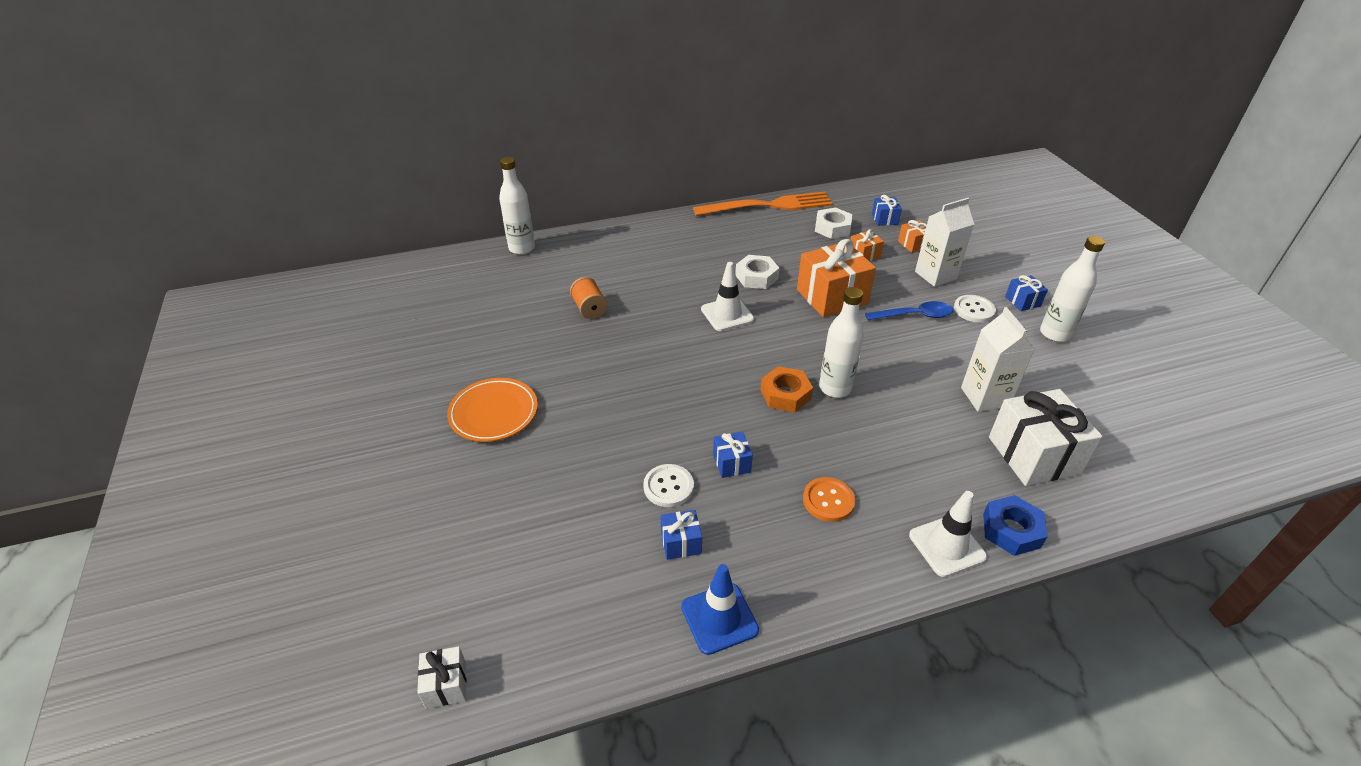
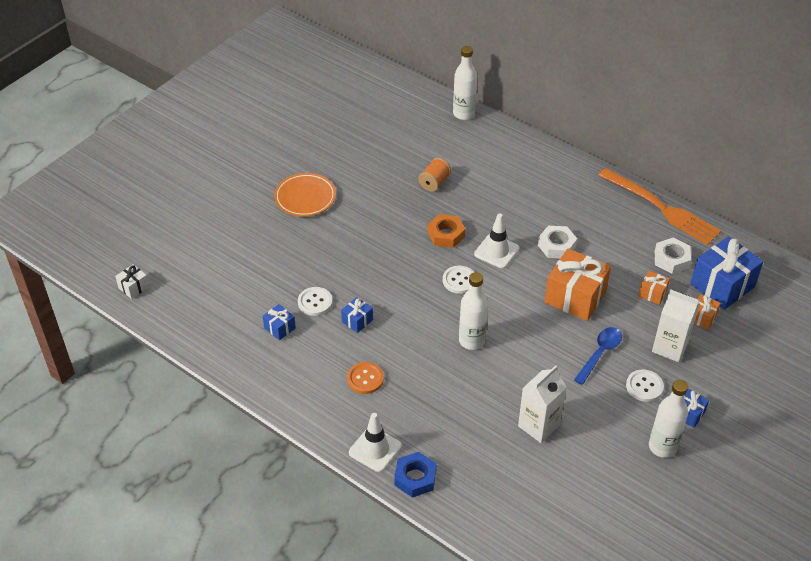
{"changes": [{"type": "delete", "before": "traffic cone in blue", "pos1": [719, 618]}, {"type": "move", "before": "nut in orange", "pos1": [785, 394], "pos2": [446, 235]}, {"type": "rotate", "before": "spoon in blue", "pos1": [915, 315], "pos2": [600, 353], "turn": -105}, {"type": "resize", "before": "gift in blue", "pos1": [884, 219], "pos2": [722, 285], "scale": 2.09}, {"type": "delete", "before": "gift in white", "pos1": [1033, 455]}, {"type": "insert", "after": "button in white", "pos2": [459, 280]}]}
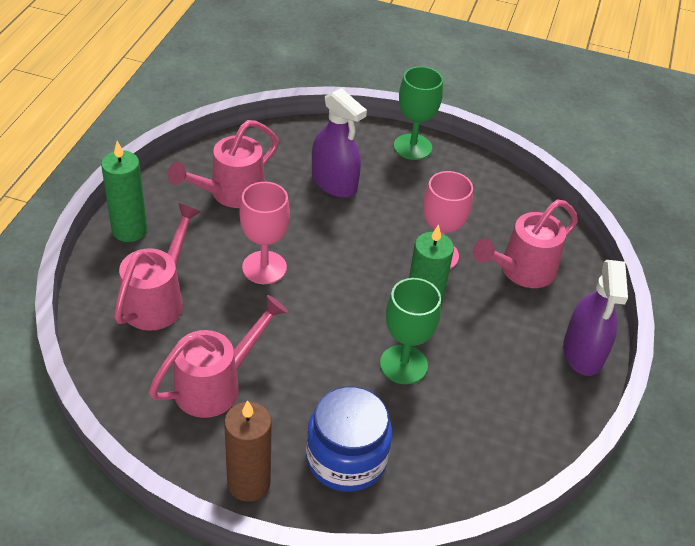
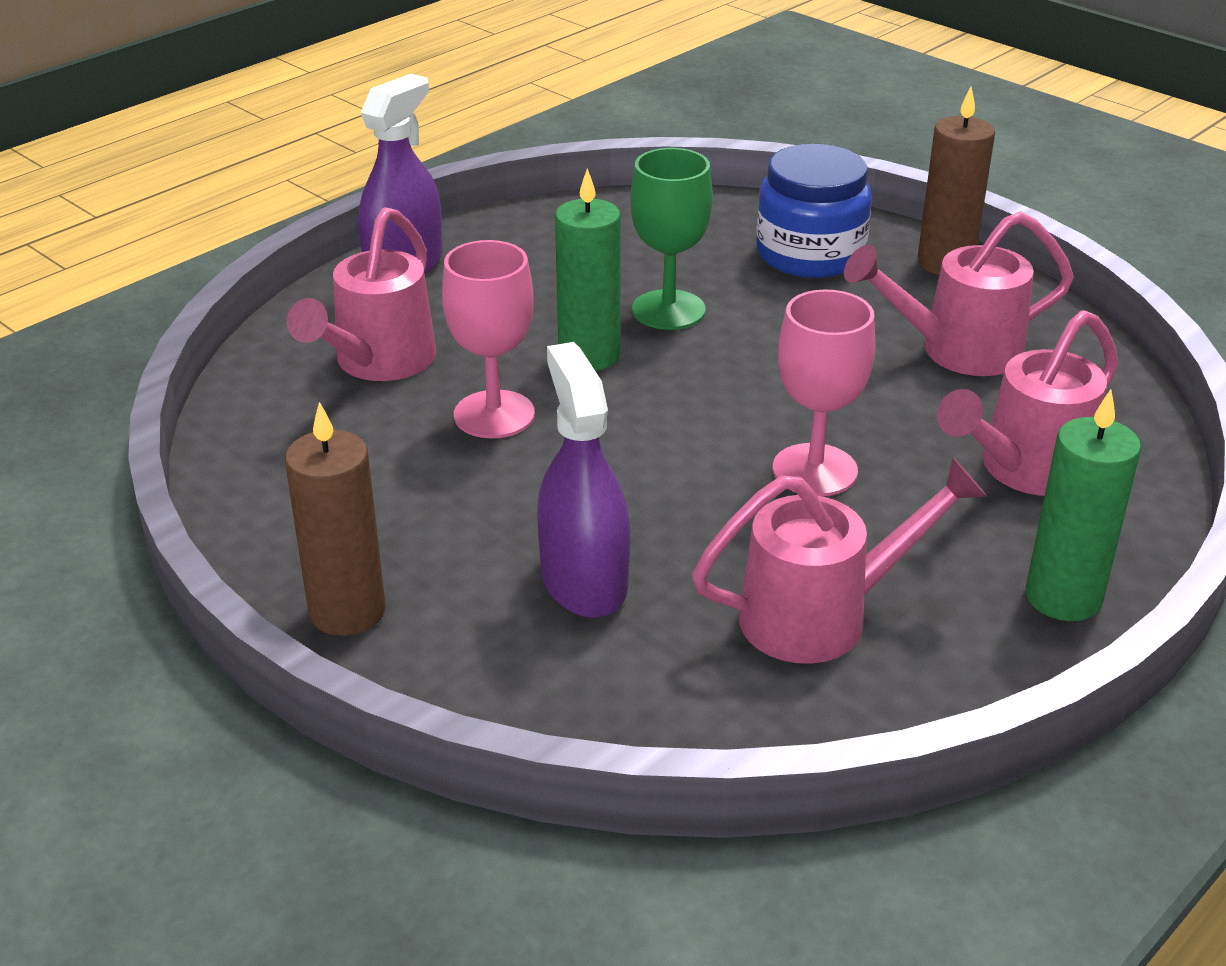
{"changes": [{"type": "replace", "before": "goblet in green", "after": "candle in brown", "pos1": [412, 147], "pos2": [347, 611]}, {"type": "rotate", "before": "watering can in pink", "pos1": [521, 271], "pos2": [378, 362], "turn": 120}]}
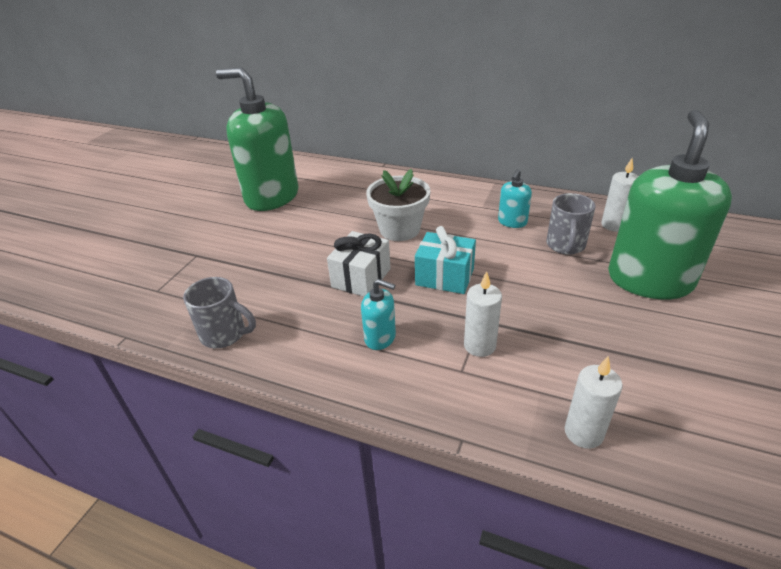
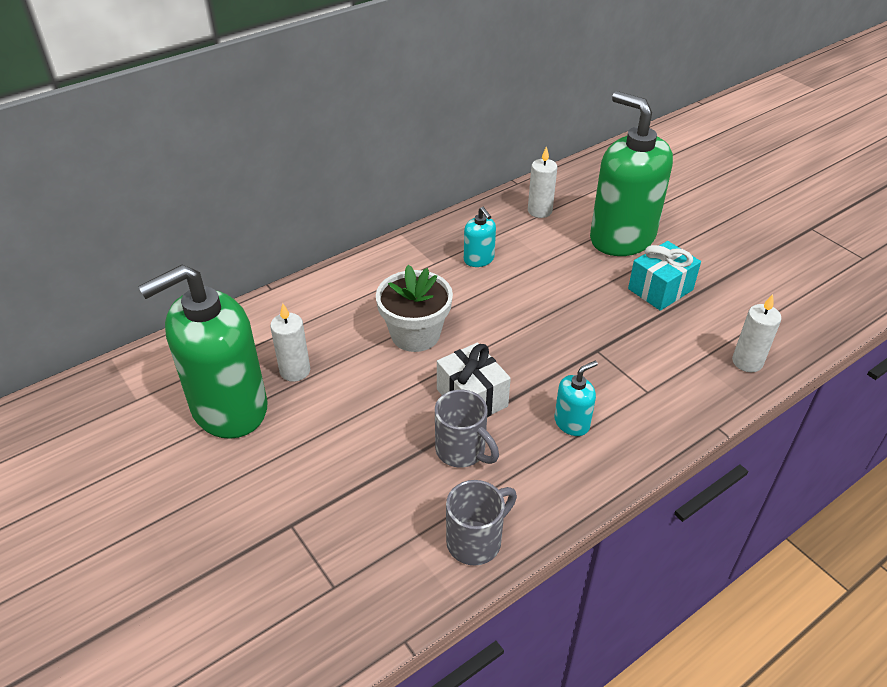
{"changes": [{"type": "move", "before": "gift in turquoise", "pos1": [444, 277], "pos2": [660, 289]}, {"type": "move", "before": "candle in white", "pos1": [479, 345], "pos2": [295, 371]}, {"type": "move", "before": "mug in grey", "pos1": [565, 246], "pos2": [462, 451]}]}
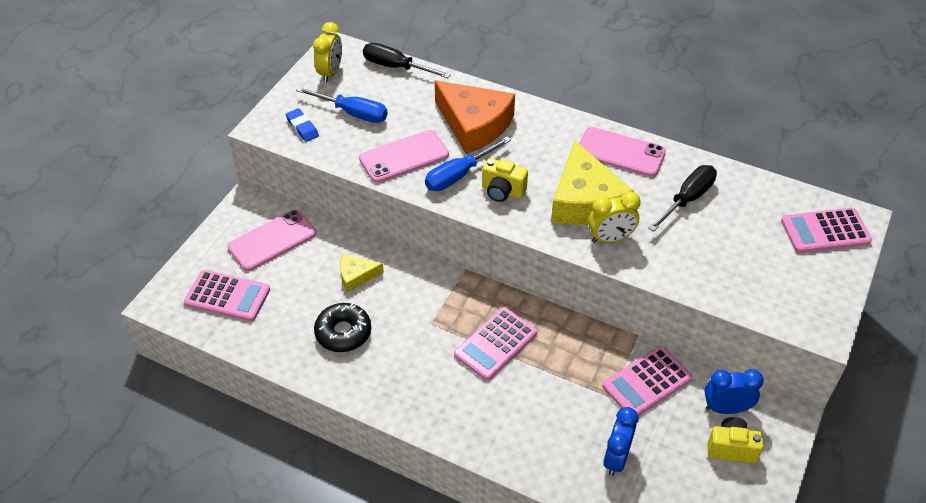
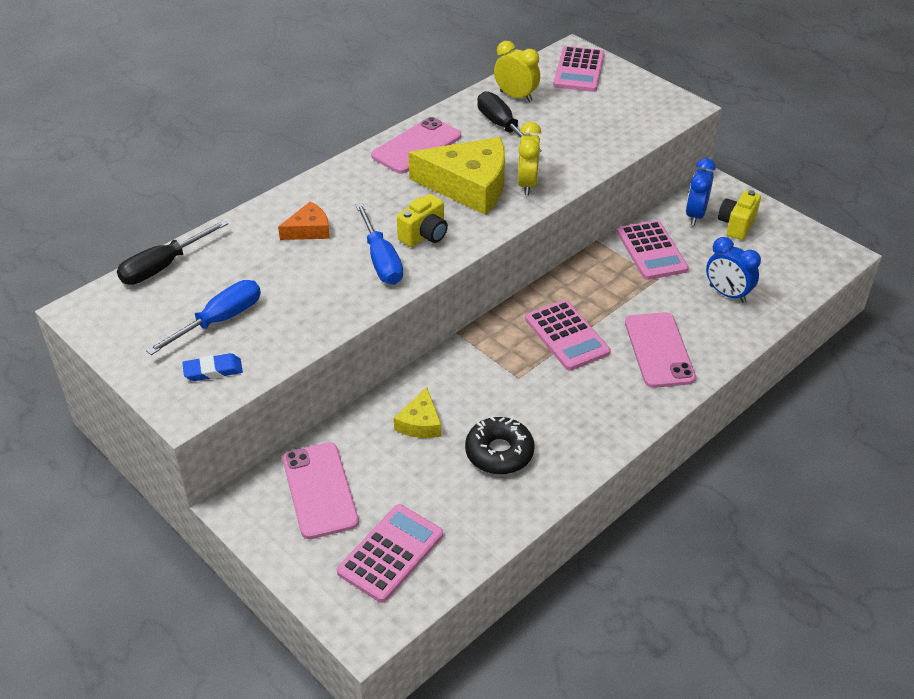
{"changes": [{"type": "move", "before": "clock in yellow", "pos1": [330, 73], "pos2": [516, 96]}, {"type": "move", "before": "phone in pink", "pos1": [404, 157], "pos2": [659, 350]}, {"type": "resize", "before": "cheese in orange", "pos1": [474, 124], "pos2": [309, 230], "scale": 0.49}]}
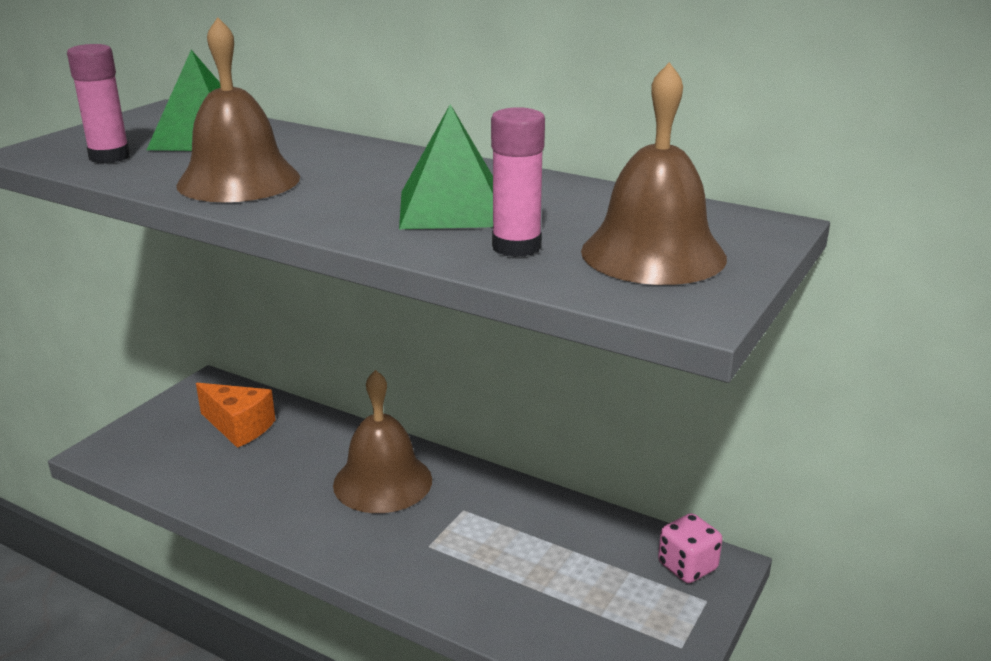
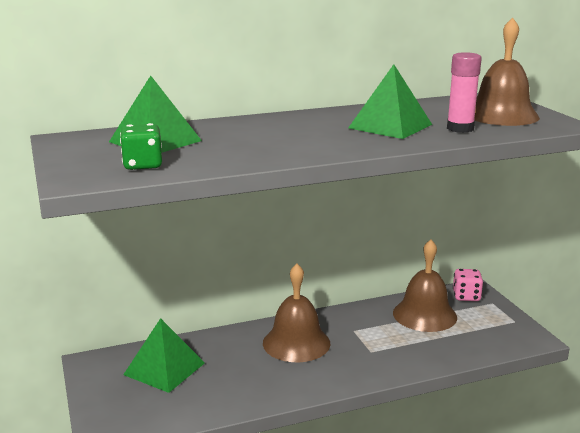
{"changes": [{"type": "replace", "before": "glue stick in pink", "after": "dice in green", "pos1": [109, 157], "pos2": [143, 165]}, {"type": "move", "before": "bell in brown", "pos1": [238, 181], "pos2": [424, 315]}, {"type": "replace", "before": "cheese in orange", "after": "pyramid in green", "pos1": [239, 427], "pos2": [164, 368]}]}
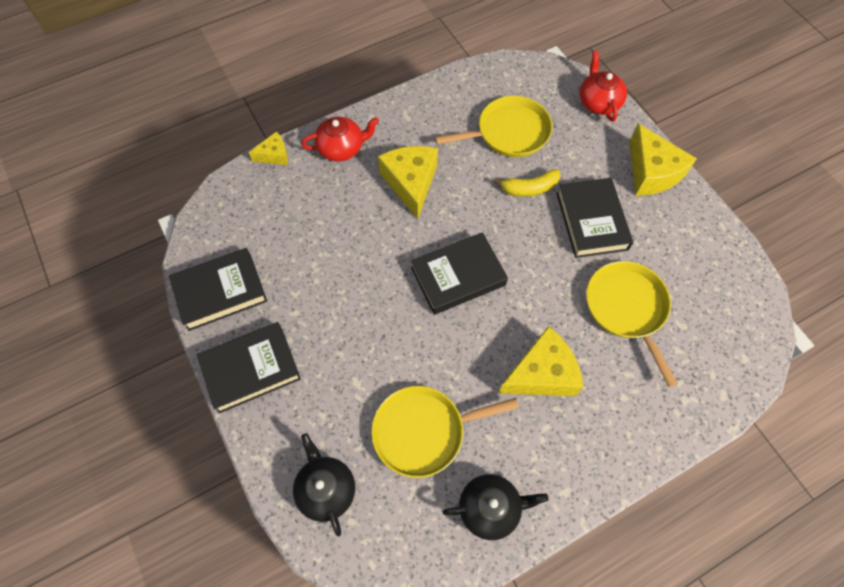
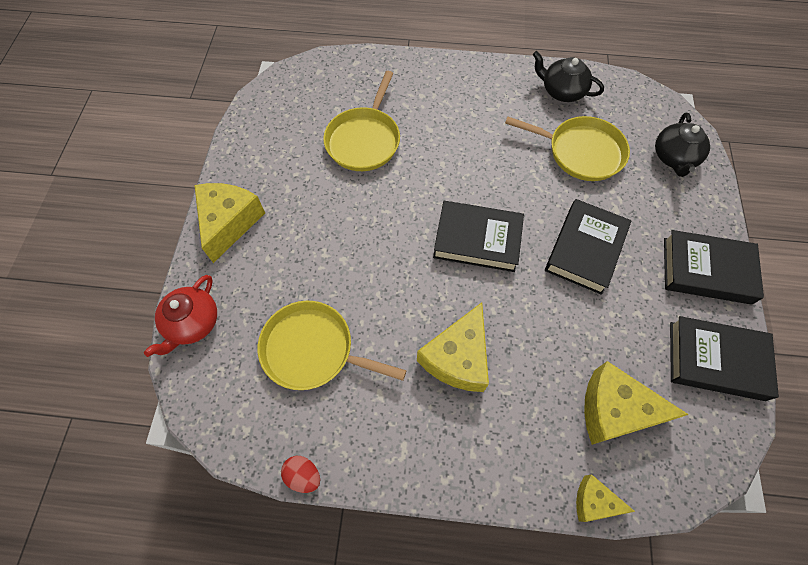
{"changes": [{"type": "delete", "before": "teapot in red", "pos1": [341, 148]}, {"type": "delete", "before": "banana in yellow", "pos1": [529, 188]}, {"type": "move", "before": "cheese in yellow", "pos1": [542, 374], "pos2": [614, 410]}, {"type": "move", "before": "book in black", "pos1": [591, 221], "pos2": [585, 249]}, {"type": "insert", "after": "egg in red", "pos2": [303, 475]}]}
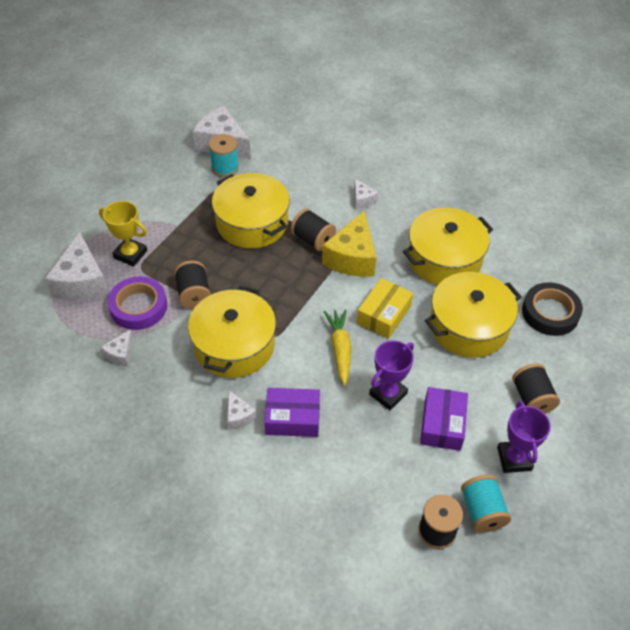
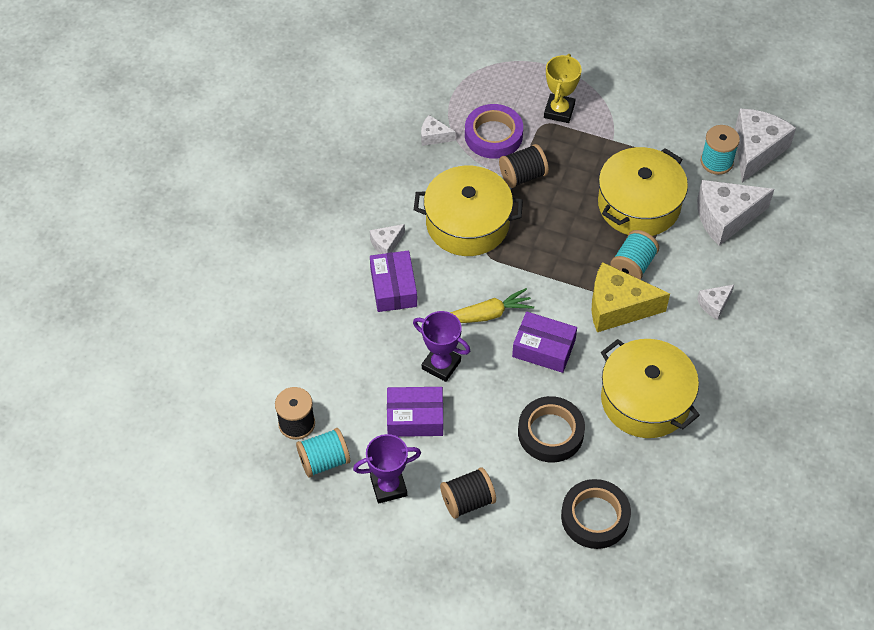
{"changes": [{"type": "move", "before": "cheese in white", "pos1": [81, 282], "pos2": [725, 217]}, {"type": "recolor", "before": "spool in black", "after": "spool in turquoise", "pos1": [313, 239], "pos2": [632, 265]}, {"type": "recolor", "before": "box in yellow", "after": "box in purple", "pos1": [383, 315], "pos2": [543, 348]}, {"type": "replace", "before": "pot in yellow", "after": "tape in black", "pos1": [468, 326], "pos2": [550, 433]}]}
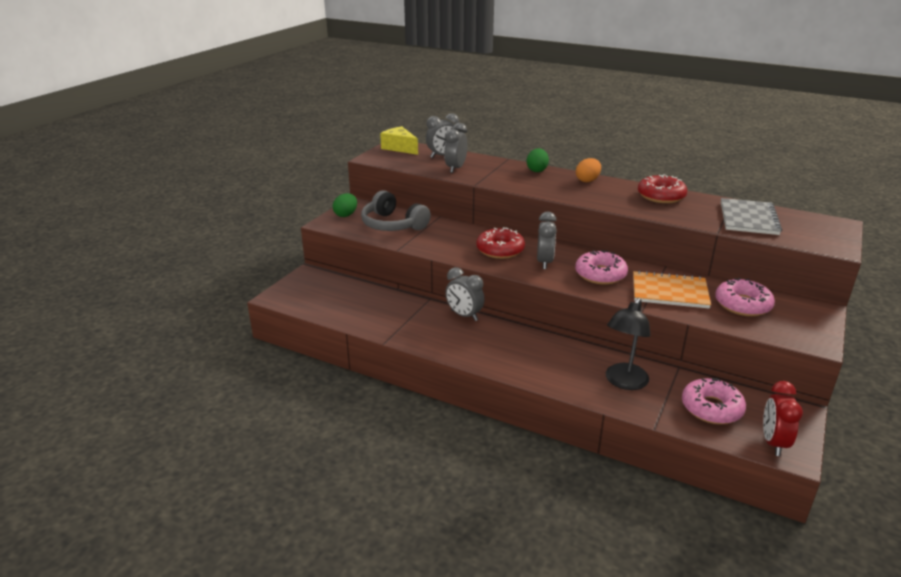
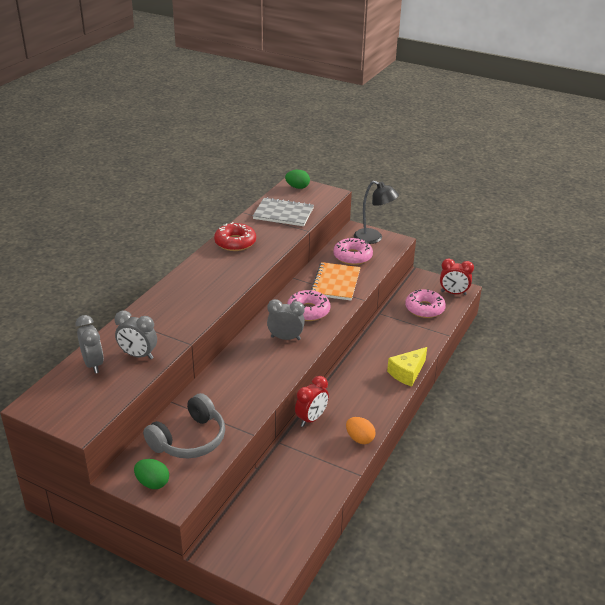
{"changes": [{"type": "move", "before": "cheese in yellow", "pos1": [399, 148], "pos2": [407, 373]}, {"type": "recolor", "before": "clock in grey", "after": "clock in red", "pos1": [464, 315], "pos2": [311, 419]}, {"type": "delete", "before": "donut in red", "pos1": [500, 250]}, {"type": "move", "before": "egg in green", "pos1": [537, 170], "pos2": [297, 187]}, {"type": "move", "before": "egg in orange", "pos1": [587, 180], "pos2": [359, 439]}, {"type": "move", "before": "lamp in black", "pos1": [623, 382], "pos2": [373, 238]}]}
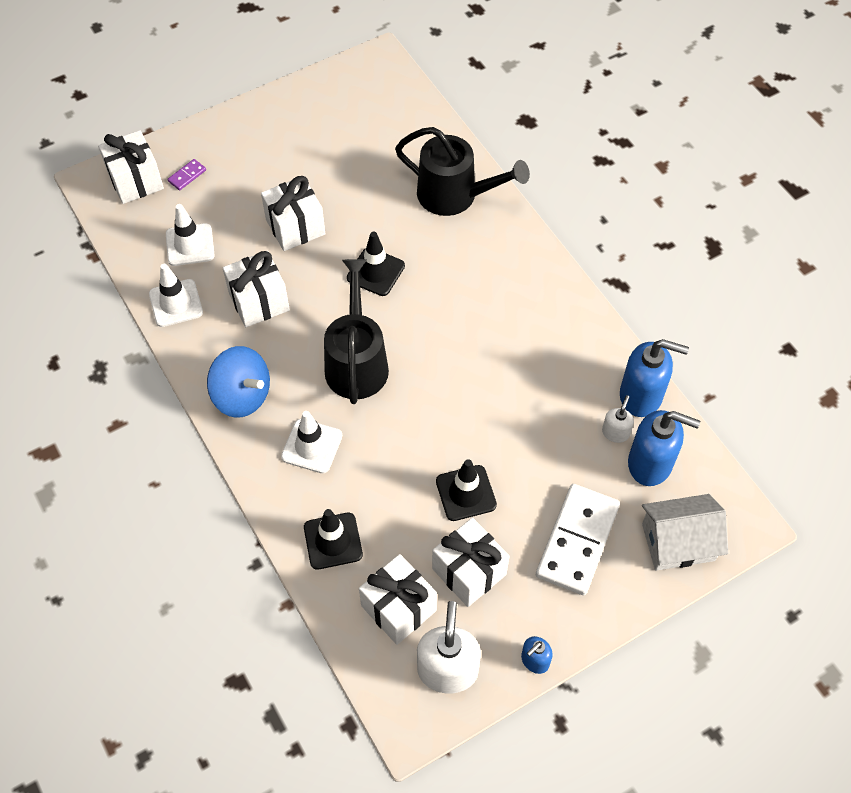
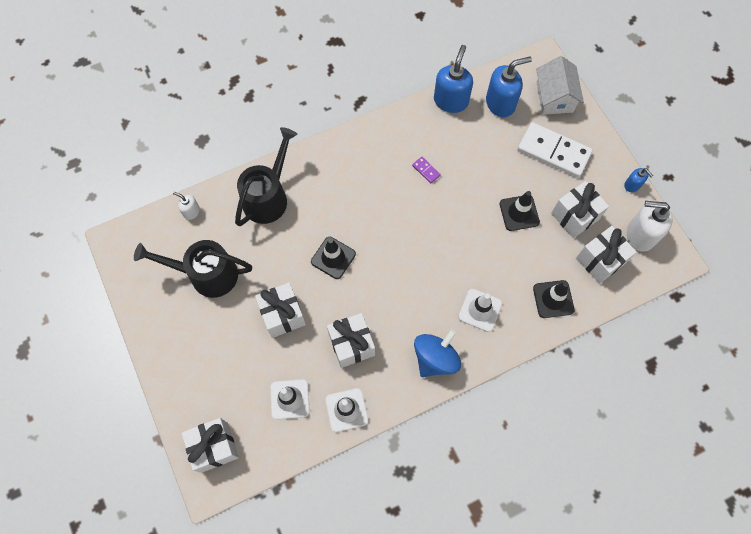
{"changes": [{"type": "move", "before": "domino in purple", "pos1": [187, 176], "pos2": [426, 170]}, {"type": "move", "before": "watering can in black", "pos1": [356, 361], "pos2": [206, 274]}, {"type": "move", "before": "soap dispenser in white", "pos1": [615, 432], "pos2": [191, 211]}, {"type": "rotate", "before": "soap dispenser in blue", "pos1": [650, 463], "pos2": [500, 103], "turn": 45}]}
